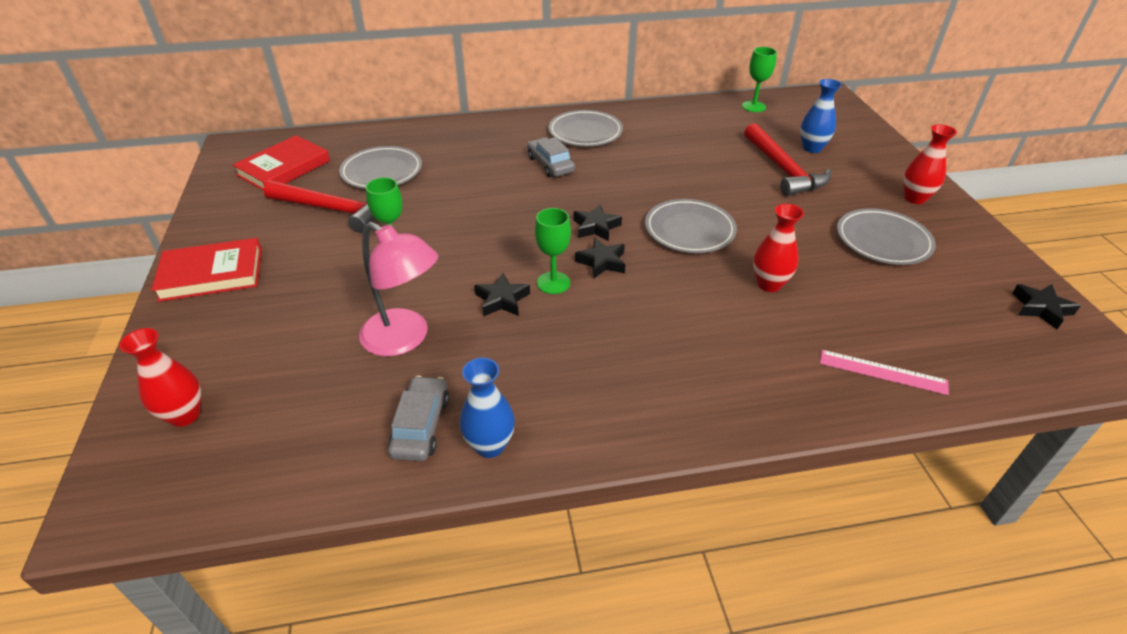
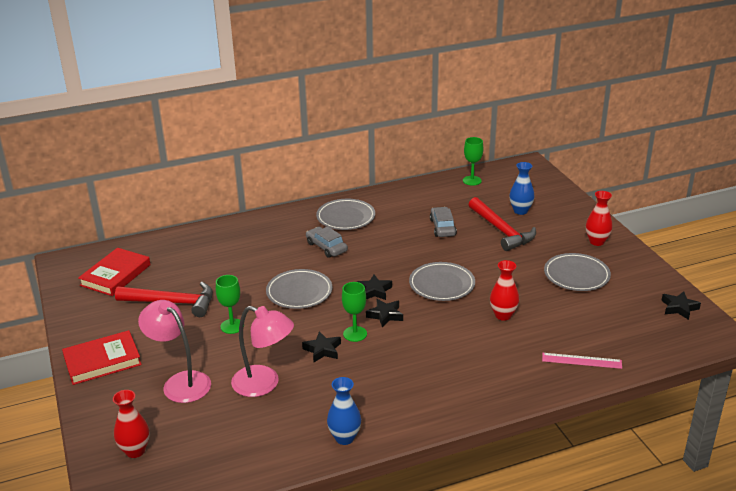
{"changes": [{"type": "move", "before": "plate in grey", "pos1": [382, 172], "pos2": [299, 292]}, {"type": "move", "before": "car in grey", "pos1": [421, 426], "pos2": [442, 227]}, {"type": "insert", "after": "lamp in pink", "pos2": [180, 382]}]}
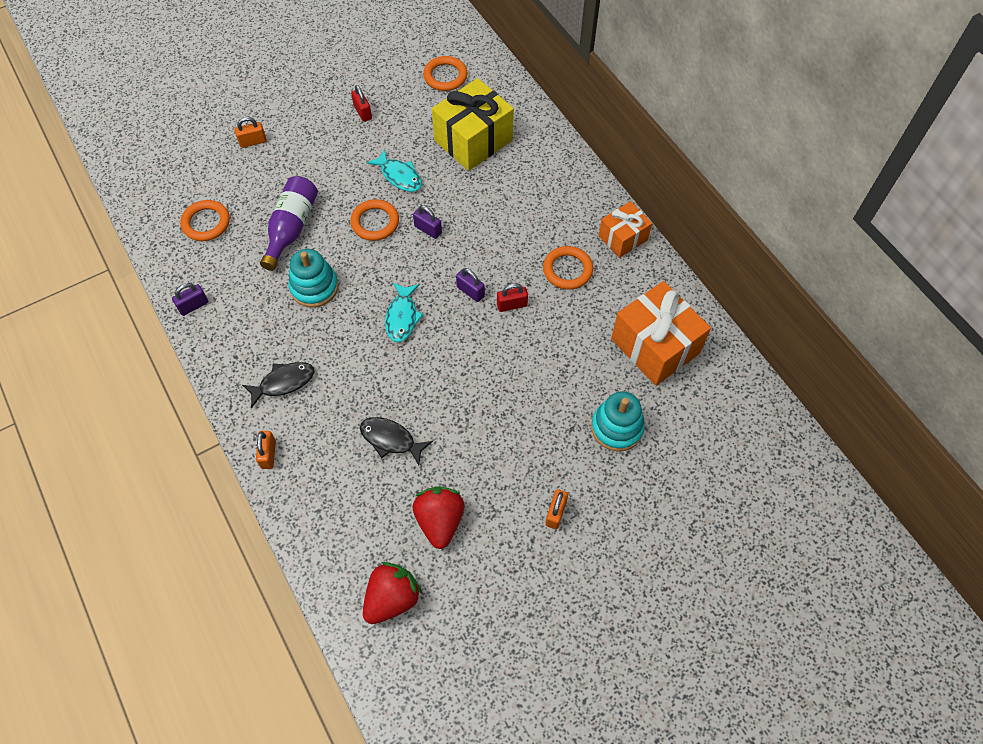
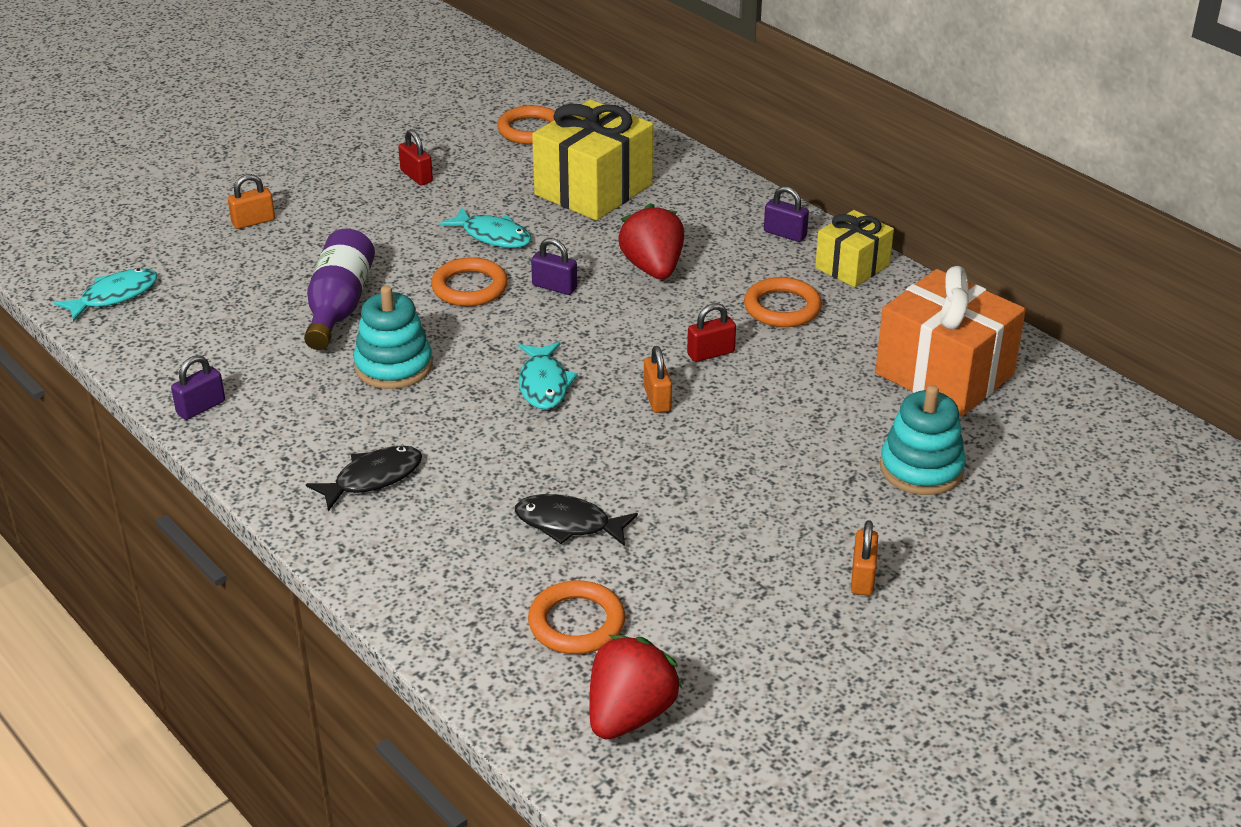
{"changes": [{"type": "move", "before": "ring in orange", "pos1": [206, 223], "pos2": [576, 623]}, {"type": "move", "before": "padlock in orange", "pos1": [268, 454], "pos2": [657, 399]}, {"type": "move", "before": "strawberry in red", "pos1": [440, 520], "pos2": [653, 268]}, {"type": "move", "before": "padlock in purple", "pos1": [470, 291], "pos2": [785, 234]}, {"type": "recolor", "before": "gift in orange", "after": "gift in yellow", "pos1": [623, 238], "pos2": [852, 266]}, {"type": "insert", "after": "fish in turquoise", "pos2": [114, 296]}]}
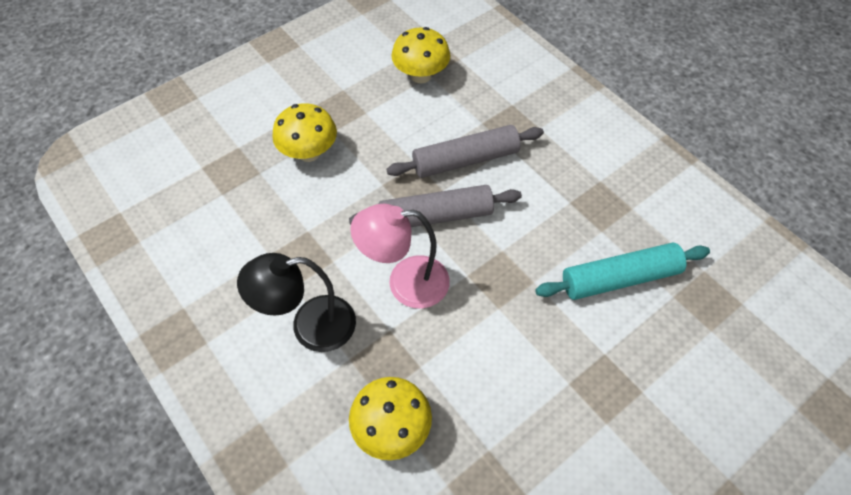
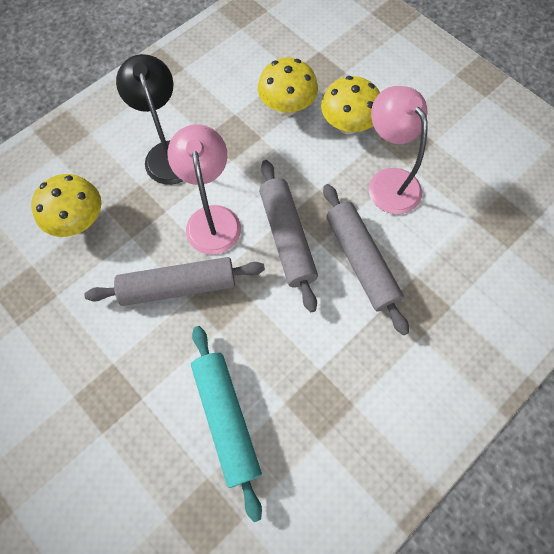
{"changes": [{"type": "move", "before": "mushroom in yellow", "pos1": [421, 75], "pos2": [287, 107]}, {"type": "insert", "after": "rolling pin in grey", "pos2": [178, 286]}, {"type": "insert", "after": "lamp in pink", "pos2": [388, 181]}]}
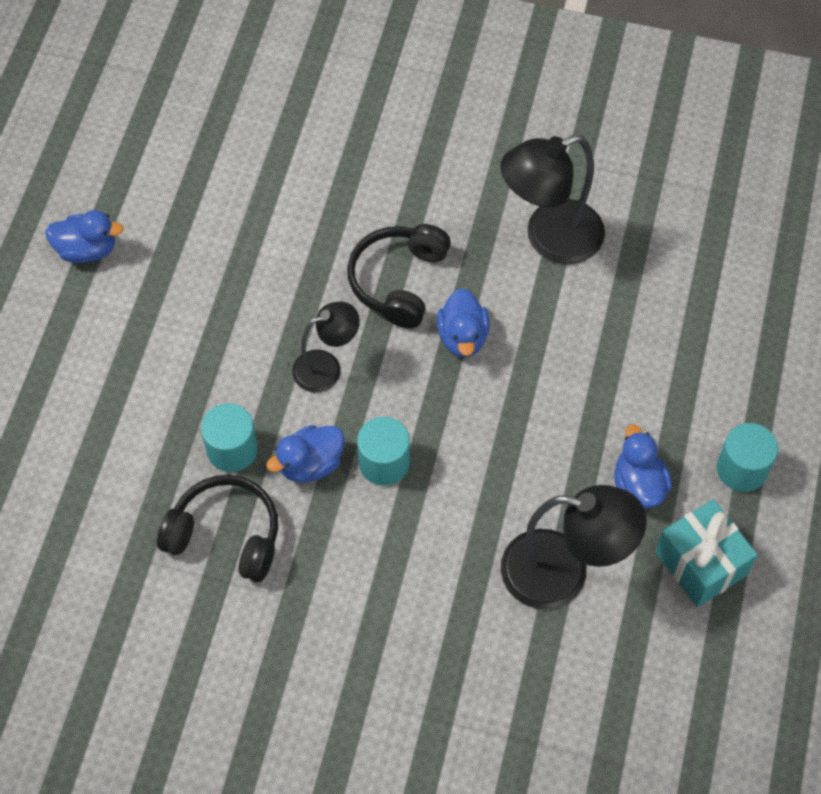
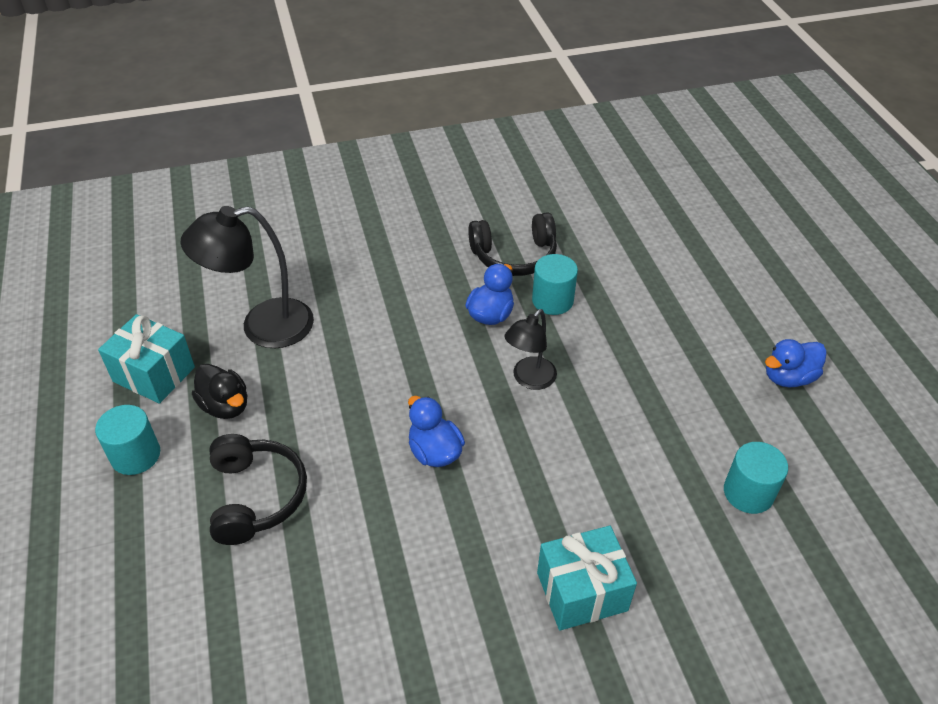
{"changes": [{"type": "move", "before": "headphones in black", "pos1": [399, 281], "pos2": [255, 496]}, {"type": "move", "before": "cylinder in turquoise", "pos1": [384, 462], "pos2": [748, 492]}, {"type": "delete", "before": "lamp in black", "pos1": [549, 238]}, {"type": "recolor", "before": "duck in blue", "after": "duck in black", "pos1": [638, 485], "pos2": [225, 406]}, {"type": "insert", "after": "gift in turquoise", "pos2": [582, 591]}]}
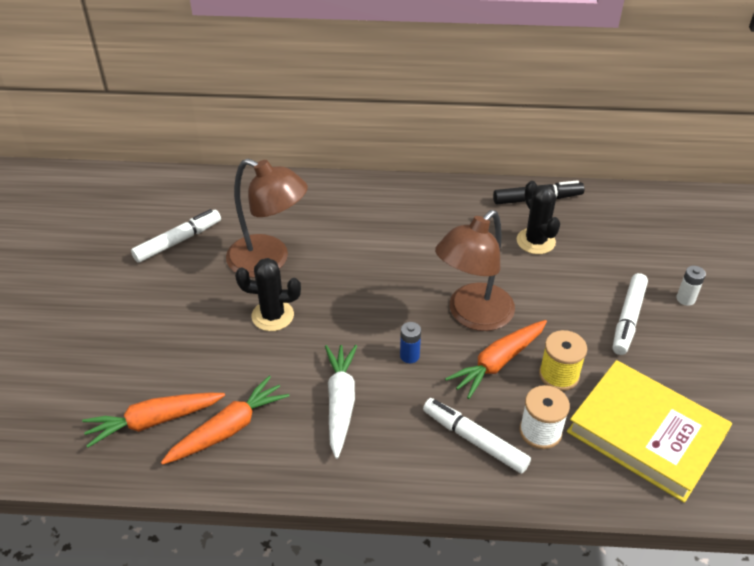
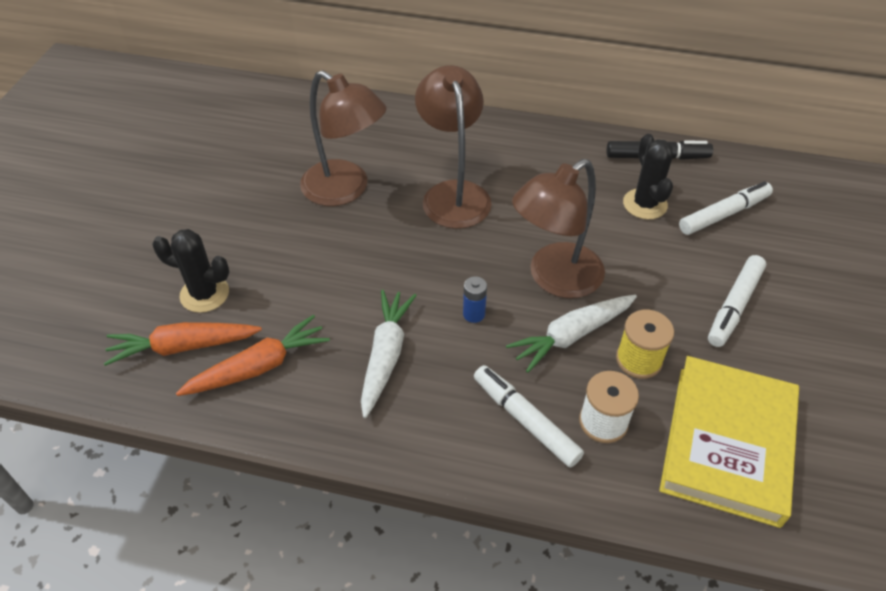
{"changes": [{"type": "move", "before": "marker in white", "pos1": [178, 241], "pos2": [723, 214]}, {"type": "move", "before": "cactus in black", "pos1": [272, 316], "pos2": [204, 294]}, {"type": "recolor", "before": "carrot in orange", "after": "carrot in white", "pos1": [498, 363], "pos2": [571, 336]}, {"type": "rotate", "before": "book in yellow", "pos1": [645, 434], "pos2": [727, 443], "turn": 60}, {"type": "delete", "before": "battery in white", "pos1": [685, 299]}, {"type": "insert", "after": "lamp in brown", "pos2": [453, 194]}]}
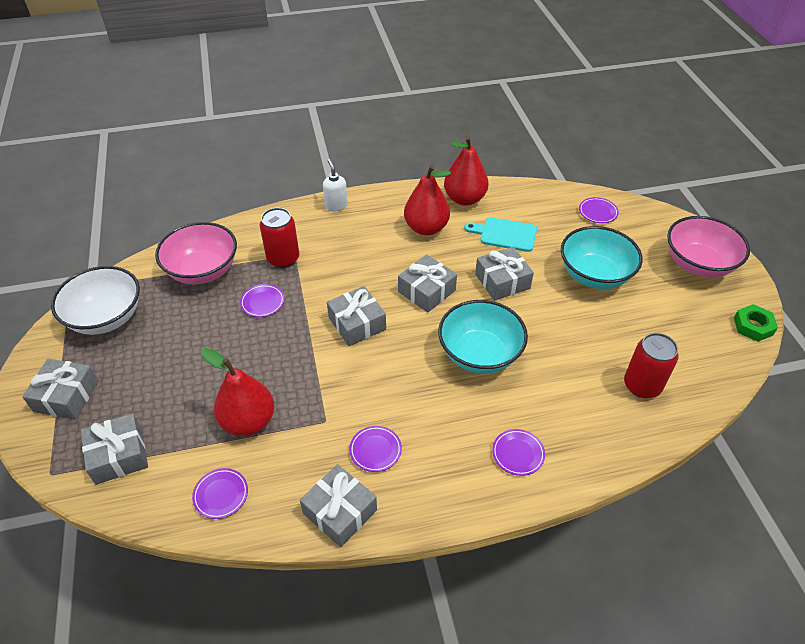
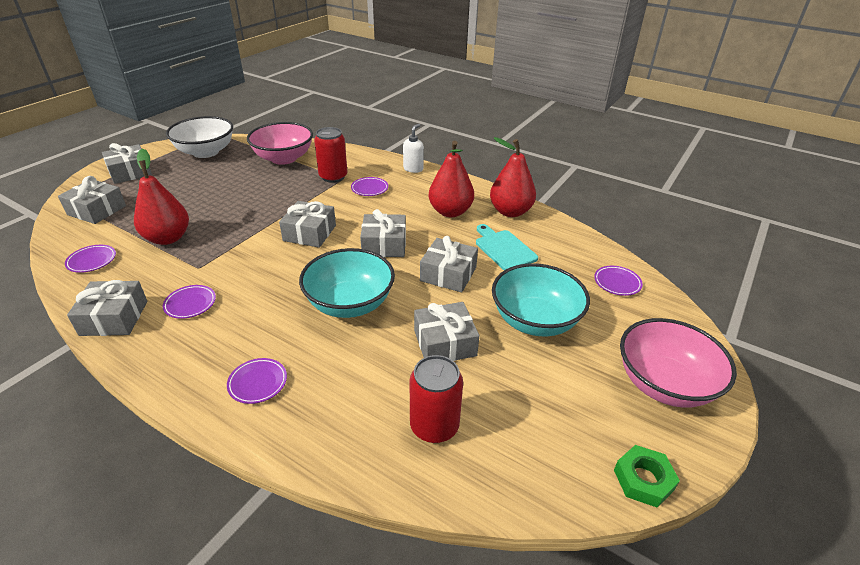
{"changes": [{"type": "move", "before": "plate in purple", "pos1": [262, 302], "pos2": [369, 189]}, {"type": "insert", "after": "gift in grey", "pos2": [445, 343]}]}
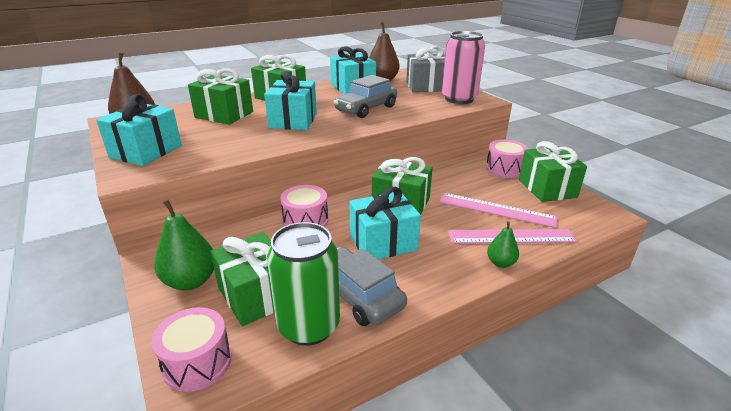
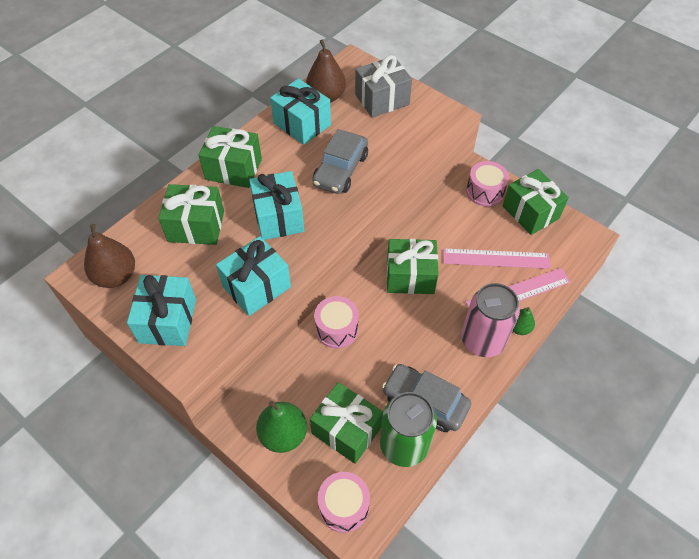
{"changes": [{"type": "move", "before": "gift in turquoise", "pos1": [383, 242], "pos2": [256, 287]}, {"type": "move", "before": "can in pink", "pos1": [459, 99], "pos2": [482, 340]}]}
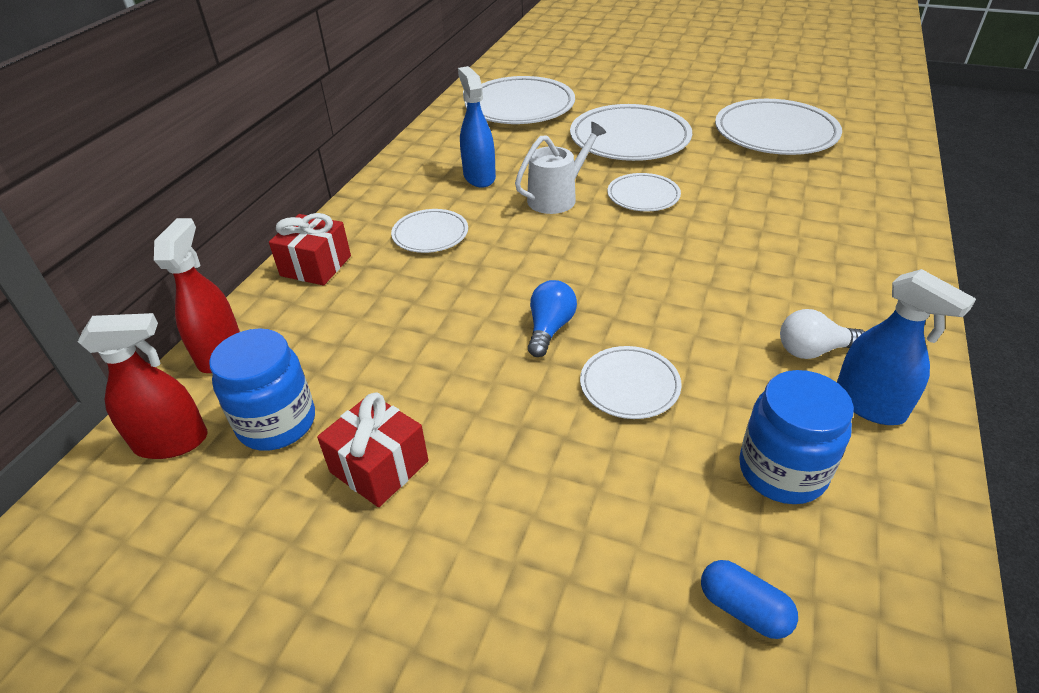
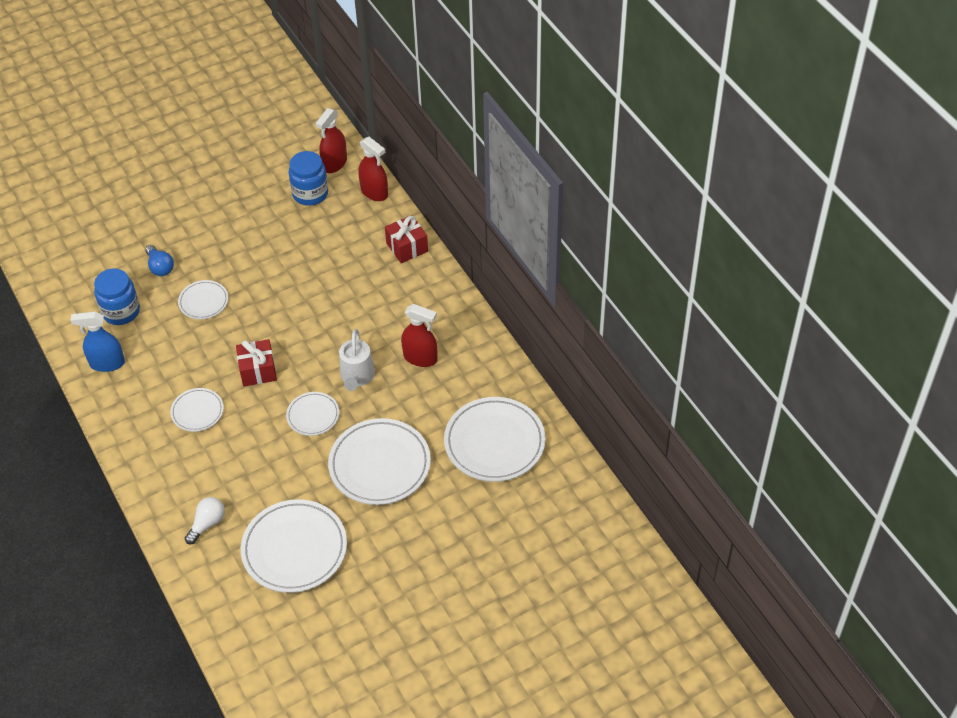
{"changes": [{"type": "move", "before": "gift in red", "pos1": [379, 466], "pos2": [258, 370]}, {"type": "move", "before": "plate in white", "pos1": [430, 234], "pos2": [197, 411]}, {"type": "recolor", "before": "spray bottle in blue", "after": "spray bottle in red", "pos1": [479, 177], "pos2": [420, 358]}, {"type": "move", "before": "light bulb in blue", "pos1": [549, 329], "pos2": [160, 267]}, {"type": "delete", "before": "capsule in blue", "pos1": [743, 609]}, {"type": "move", "before": "light bulb in white", "pos1": [813, 350], "pos2": [207, 524]}]}
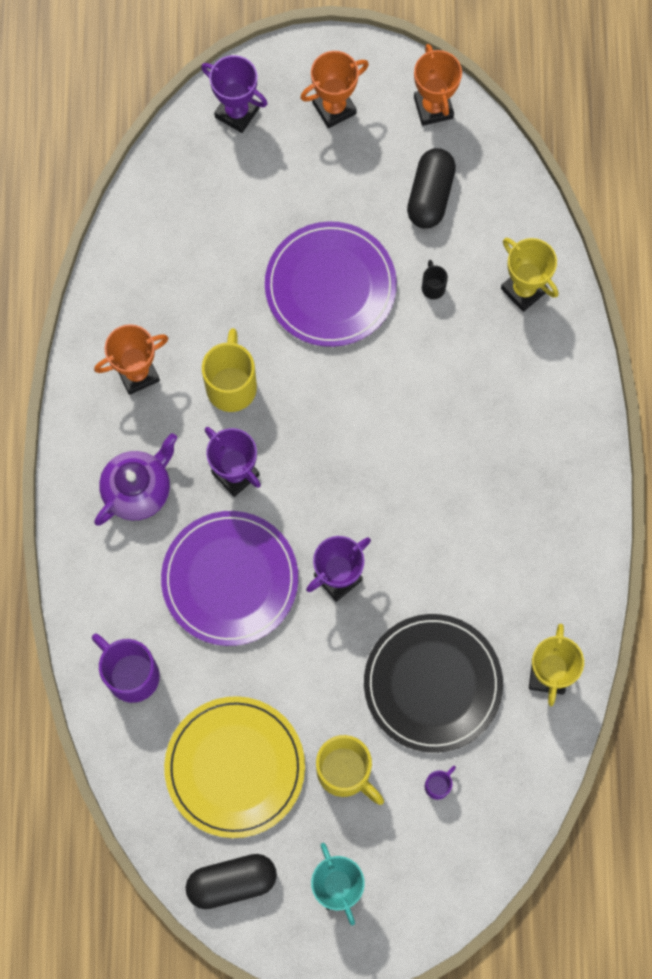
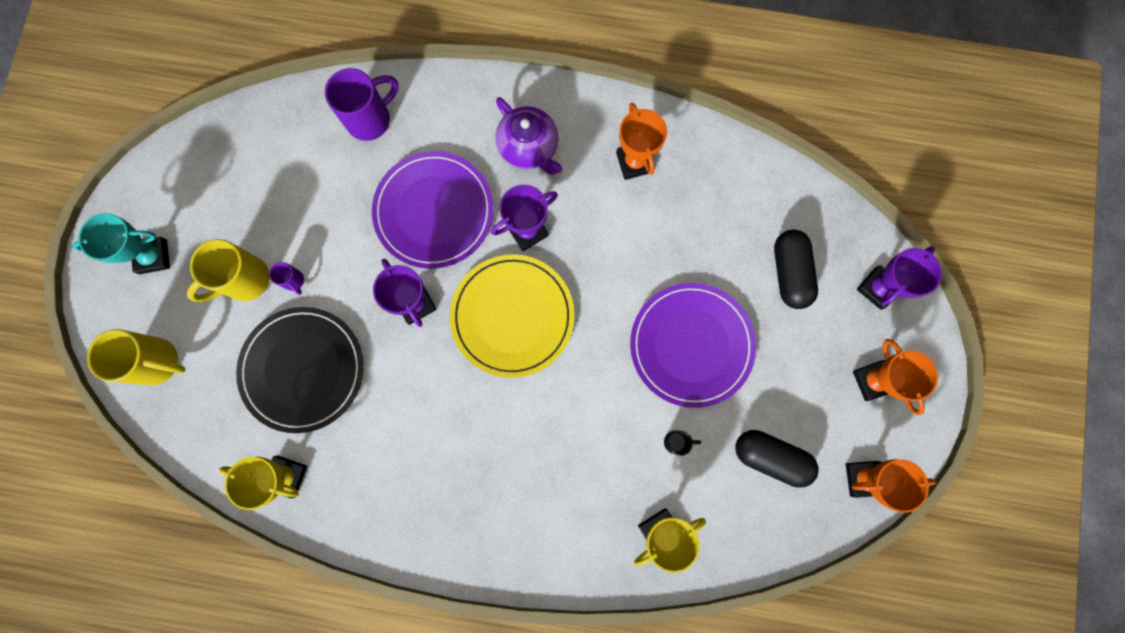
{"changes": [{"type": "move", "before": "plate in yellow", "pos1": [235, 767], "pos2": [512, 316]}, {"type": "move", "before": "capsule in black", "pos1": [232, 882], "pos2": [790, 273]}, {"type": "move", "before": "mug in yellow", "pos1": [231, 385], "pos2": [159, 362]}, {"type": "move", "before": "mug in purple", "pos1": [438, 785], "pos2": [294, 281]}]}
